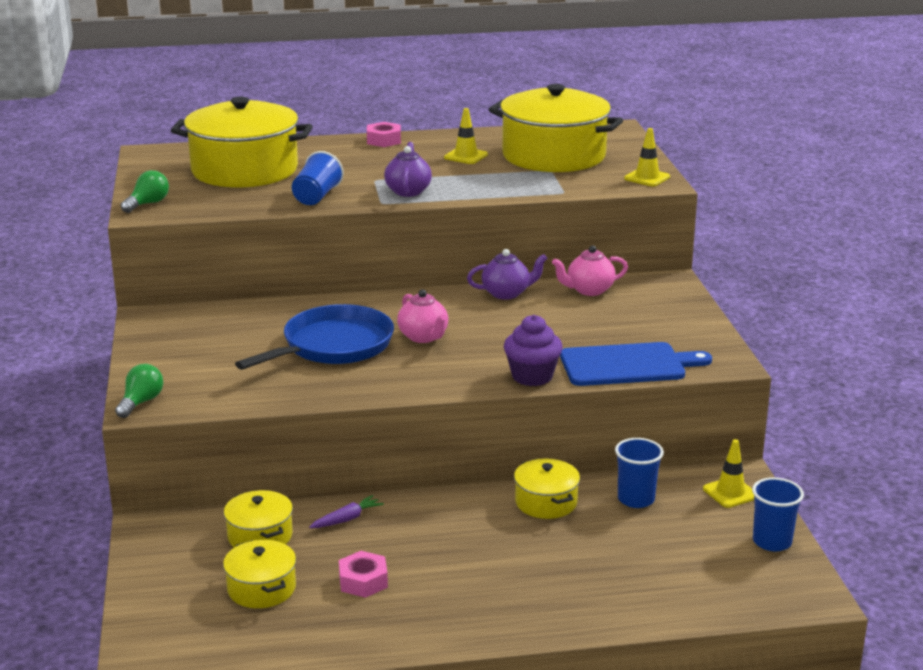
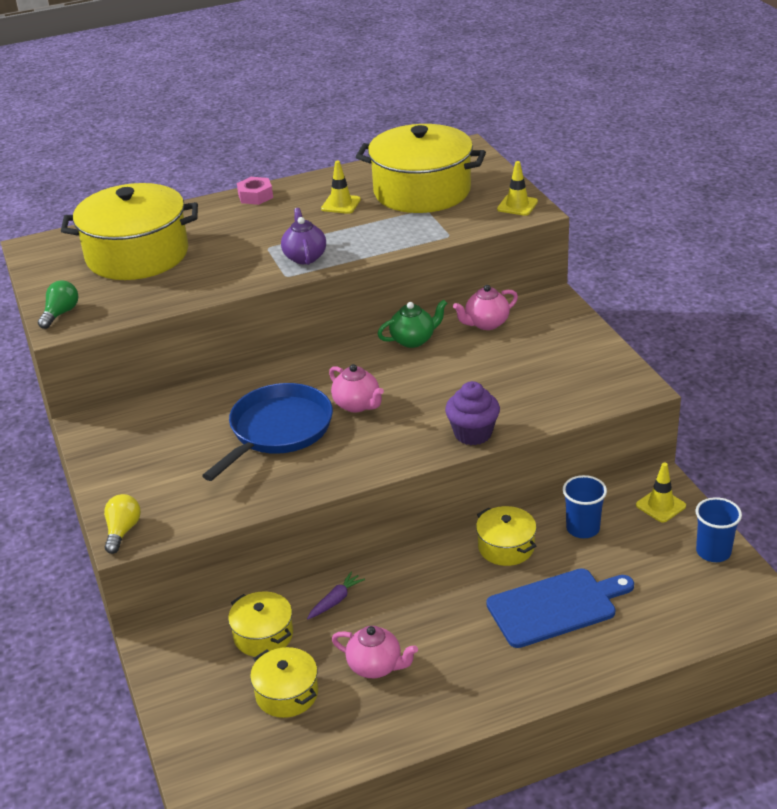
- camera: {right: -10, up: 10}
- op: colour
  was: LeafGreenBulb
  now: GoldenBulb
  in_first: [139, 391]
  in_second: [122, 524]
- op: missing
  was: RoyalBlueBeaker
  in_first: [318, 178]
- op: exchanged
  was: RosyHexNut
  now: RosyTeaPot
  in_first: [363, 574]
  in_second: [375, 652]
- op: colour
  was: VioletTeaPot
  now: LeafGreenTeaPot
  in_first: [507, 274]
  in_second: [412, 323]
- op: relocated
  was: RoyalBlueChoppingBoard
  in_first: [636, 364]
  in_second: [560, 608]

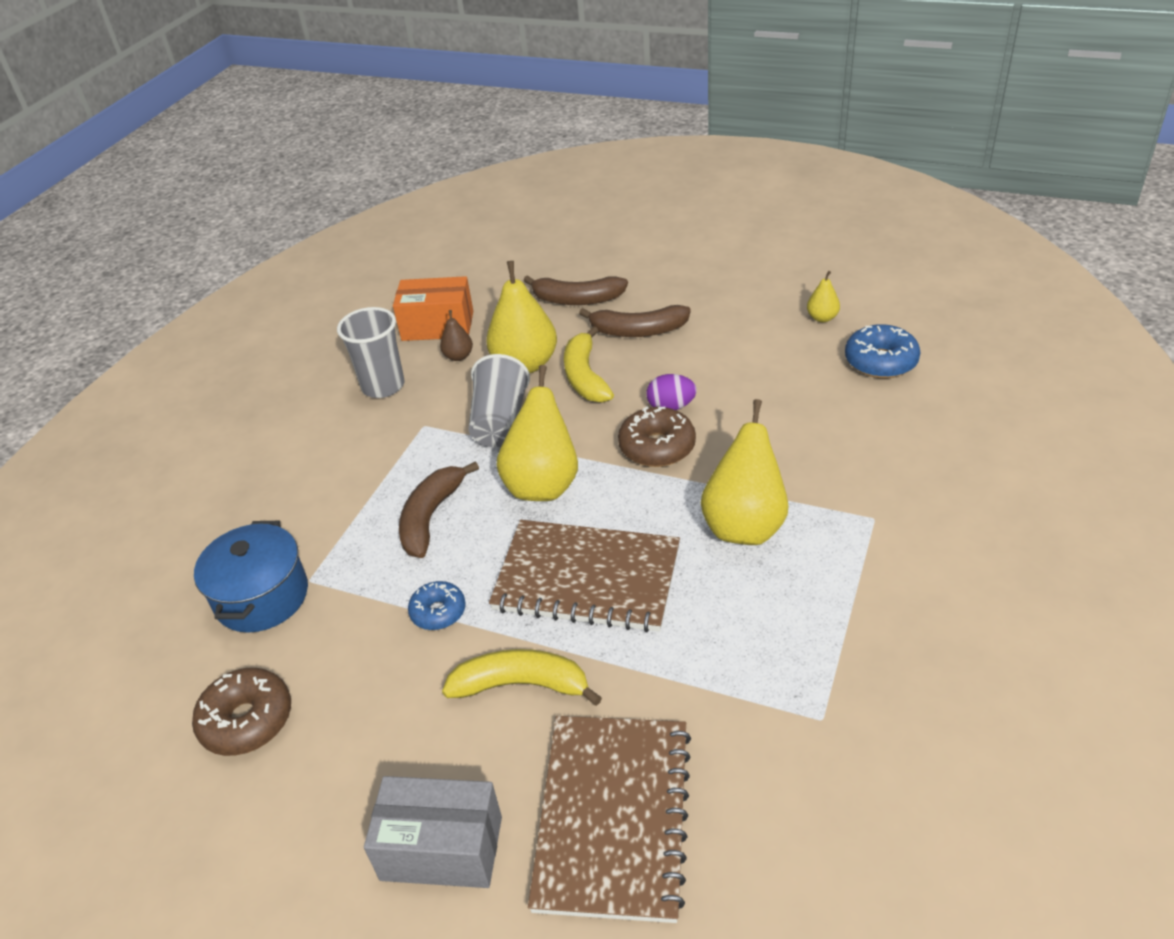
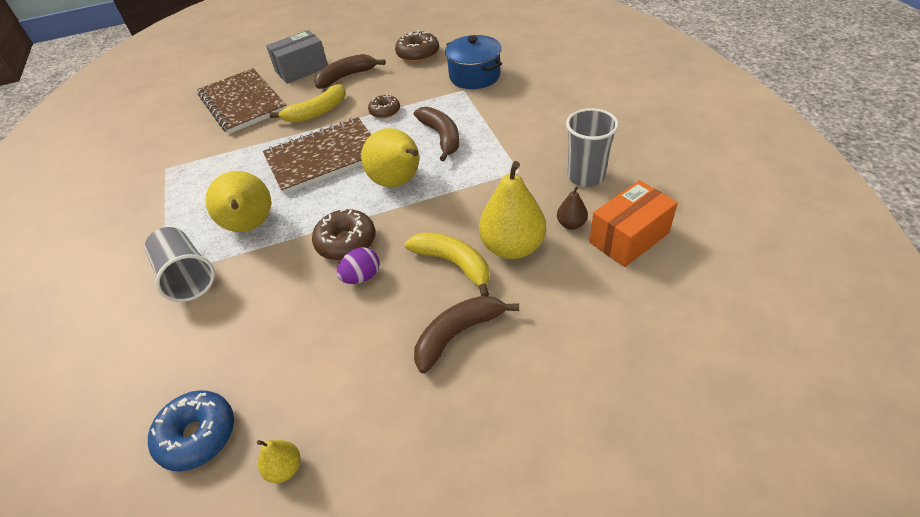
- camera: {right: 140, up: 5}
- op: colour
  was: RoyalBlueDonut
  now: RussetDonut
  in_first: [437, 605]
  in_second: [384, 107]
- op: relocated
  was: GreyBeaker
  in_first: [499, 400]
  in_second: [180, 264]
- op: relocated
  was: RussetBananaFruit
  in_first: [576, 290]
  in_second: [350, 71]

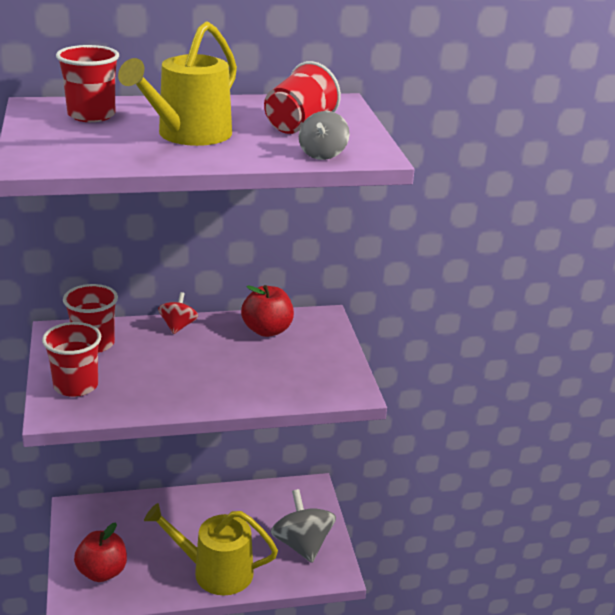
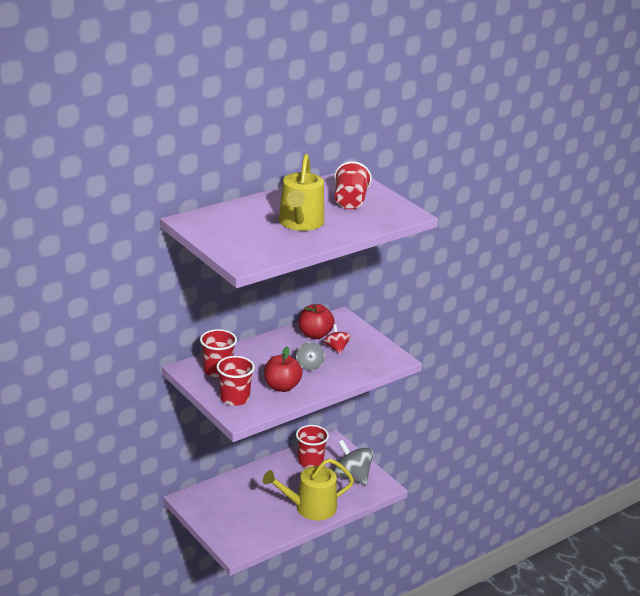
- camera: {right: -25, up: 0}
- op: relocated
  was: CrimsonBeaker
  in_first: [87, 83]
  in_second: [312, 446]
- op: relocated
  was: CrimsonToyApple
  in_first: [100, 552]
  in_second: [283, 369]
- op: relocated
  was: CrimsonSpinningTop
  in_first: [178, 313]
  in_second: [337, 339]
- op: relocated
  was: GreySpinningTop
  in_first: [324, 135]
  in_second: [310, 356]

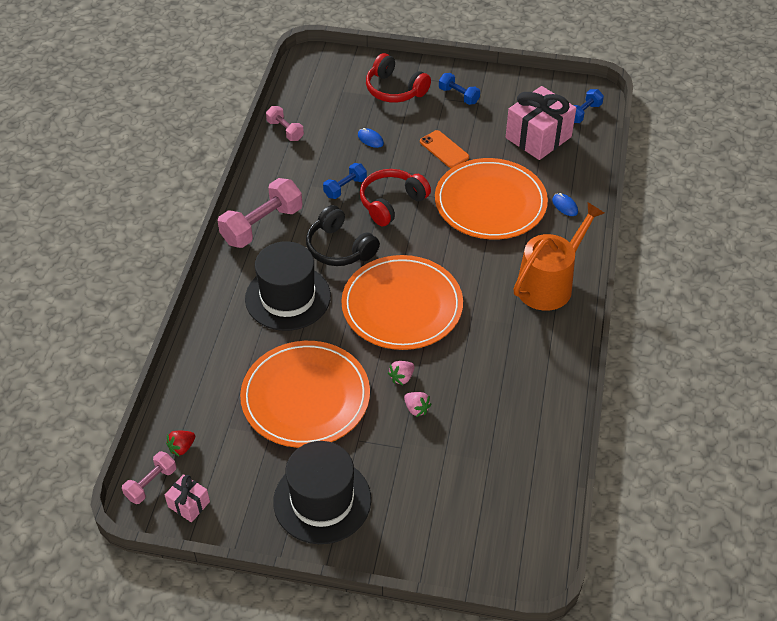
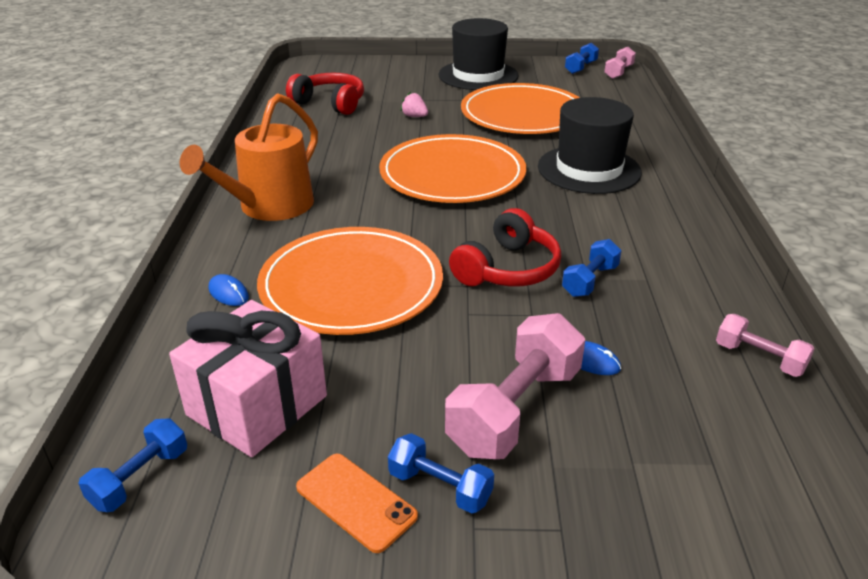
- camera: {right: 170, up: -15}
- op: exchanged
  was: RosyGift
  now: RoyalBlueDumbbell
  in_first: [187, 498]
  in_second: [582, 58]
- op: missing
  was: CrimsonToyStrawberry
  in_first: [180, 444]
- op: relocated
  was: RosyDumbbell
  in_first: [260, 213]
  in_second: [515, 386]
- op: missing
  was: JetBlackHeadphones
  in_first: [343, 235]
- op: relocated
  was: CrimsonHeadphones
  in_first: [398, 78]
  in_second: [325, 94]
- op: missing
  was: RosyToyStrawberry
  in_first: [401, 373]
- op: relocated
  was: BrightOrangeSmartphone
  in_first: [444, 149]
  in_second: [357, 503]

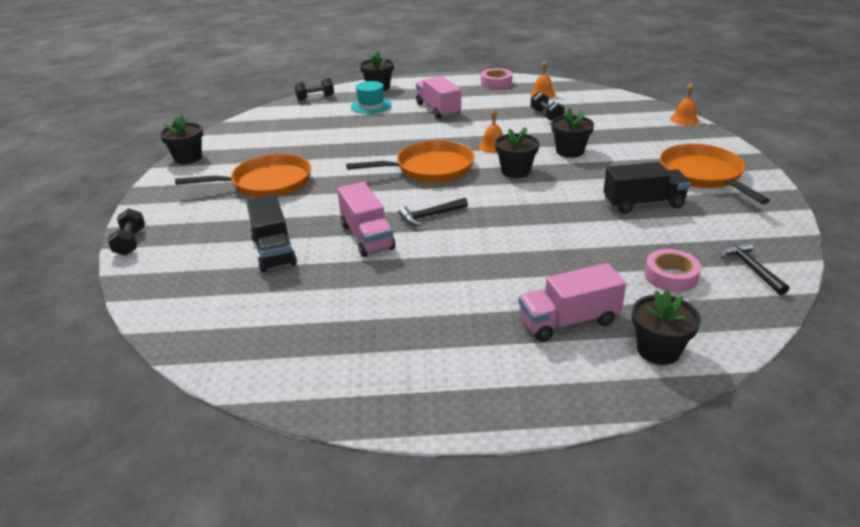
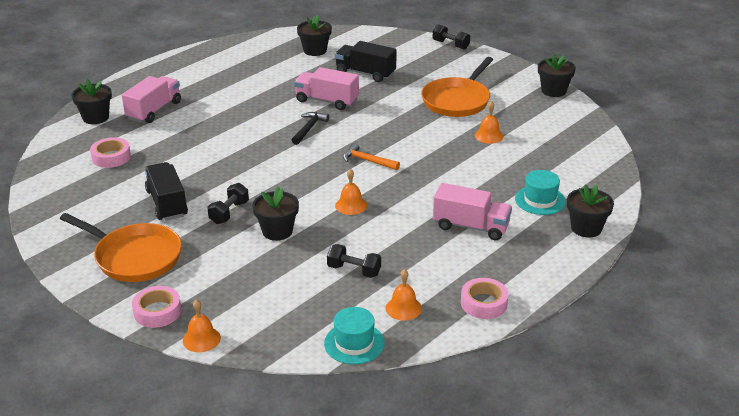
- camera: {right: 135, up: 0}
- op: relocated
  was: JetBlackDumbbell
  in_first: [314, 89]
  in_second: [228, 203]
- op: exchanged
  was: BrightOrangeSkillet
  now: BrightOrangeCarpenter'sHammer
  in_first: [410, 161]
  in_second: [371, 156]
- op: relocated
  was: JetBlackFlowerPot
  in_first: [517, 152]
  in_second: [314, 35]
- op: spun
  was: JetBlackTruck
  in_first: [646, 188]
  in_second: [166, 191]
  clockwise: 120
- op: missing
  was: JetBlackCarpenter'sHammer
  in_first: [755, 268]
- op: appeared
  now: RosyTape
  in_second: [156, 307]
- op: appeared
  now: TurquoiseTallHat
  in_second: [354, 335]
- op: appeared
  now: BrightOrangeHandBell
  in_second: [489, 122]

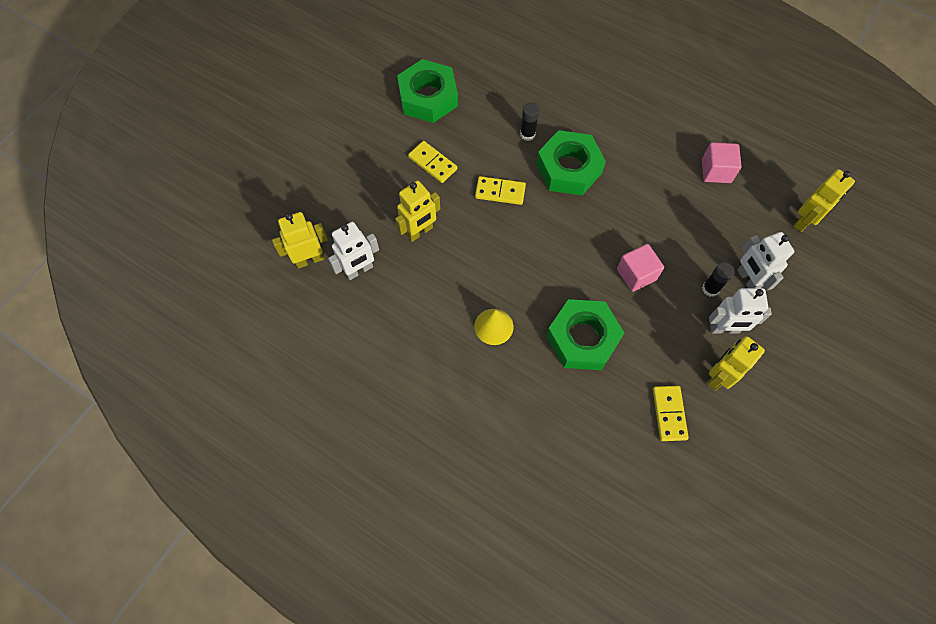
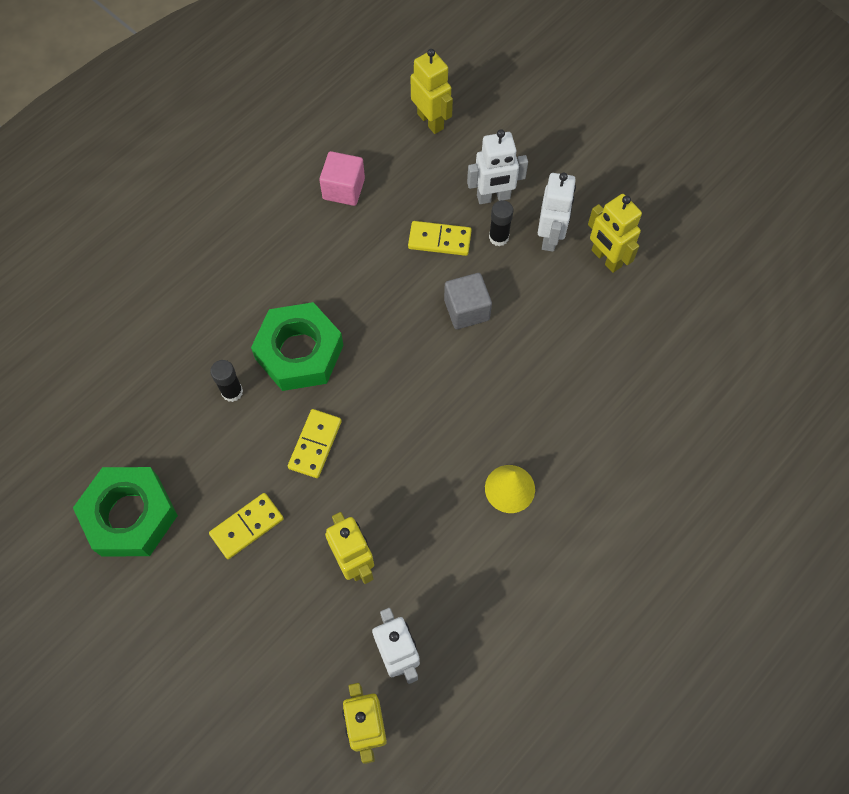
- camera: {right: -80, up: 0}
- op: missing
  was: LeafGreenHexNut
  in_first: [585, 334]
- op: colour
  was: RosyCube
  now: GreyCube
  in_first: [640, 268]
  in_second: [468, 301]
- op: relocated
  was: GoldenDominoTile
  in_first: [671, 413]
  in_second: [439, 238]

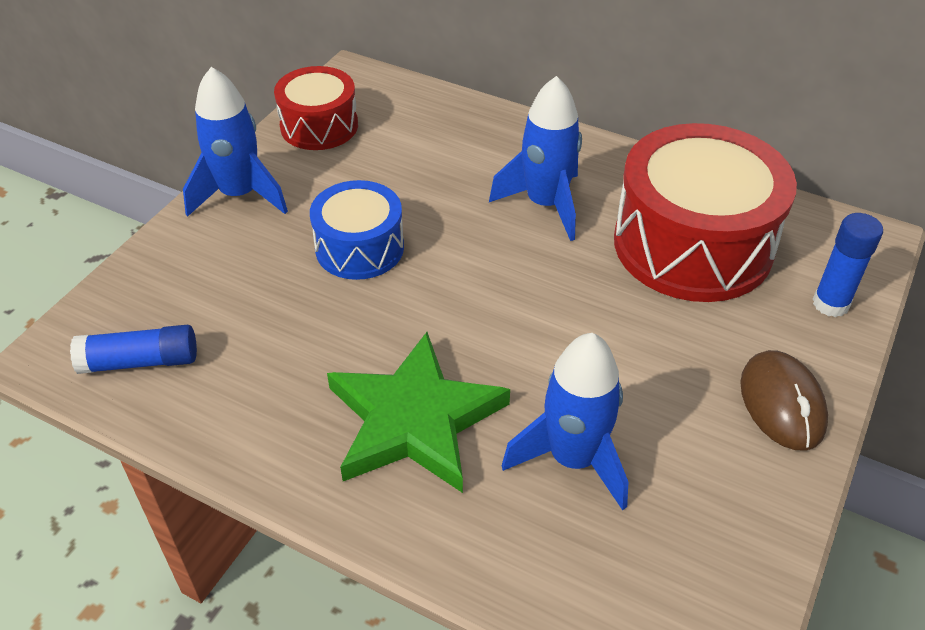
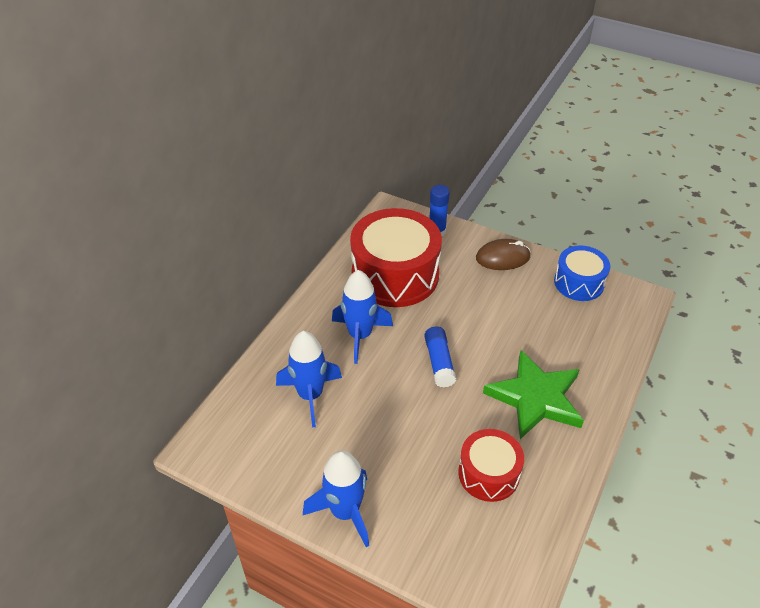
- camera: {right: -90, up: 0}
- op: relocated
  was: RoyalBlueGlueStick
  in_first: [133, 349]
  in_second: [440, 357]
- op: relocated
  was: CrimsonSnareDrum
  in_first: [316, 108]
  in_second: [491, 465]
- op: relocated
  was: RoyalBlueSnareDrum
  in_first: [357, 230]
  in_second: [582, 273]
- op: relocated
  was: RoyalBlueSpaceship
  in_first: [565, 422]
  in_second: [309, 379]

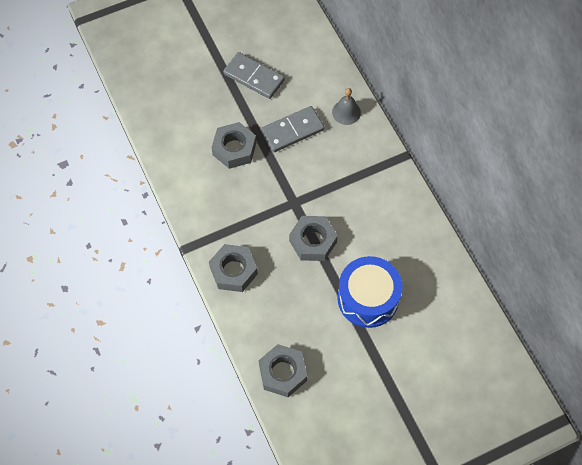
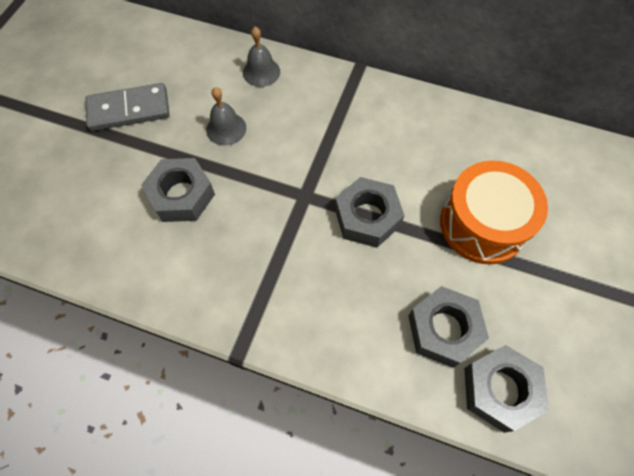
- camera: {right: -45, up: 0}
- op: relocated
  was: GreyHexNut
  in_first: [233, 268]
  in_second: [449, 327]
- op: exchanged
  was: GreyDominoTile
  now: GreyHandBell
  in_first: [293, 129]
  in_second: [226, 116]
- op: colour
  was: RoyalBlueSnareDrum
  now: BrightOrangeSnareDrum
  in_first: [370, 292]
  in_second: [494, 212]

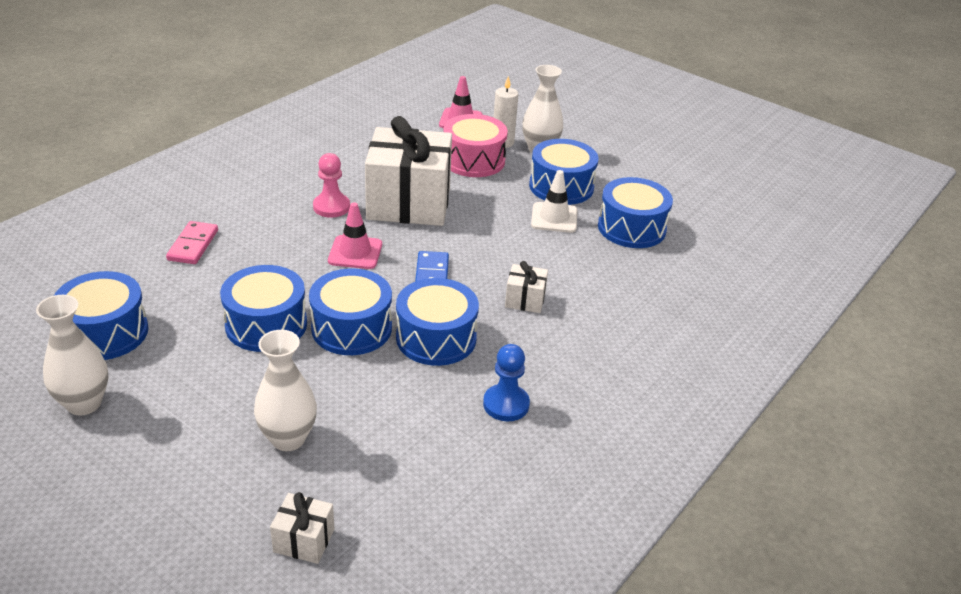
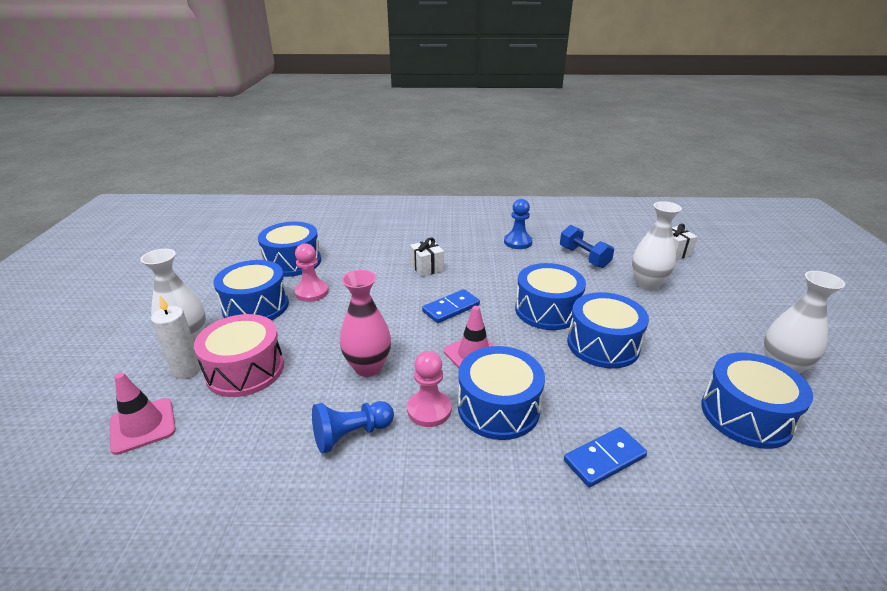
- camera: {right: -125, up: -5}
- op: colour
  was: RosyDominoTile
  now: RoyalBlueDominoTile
  in_first: [192, 242]
  in_second: [605, 457]
- op: exchanged
  was: SnowWhiteGift
  now: RosyTallVase
  in_first: [408, 171]
  in_second: [365, 323]
- op: relocated
  was: RoyalBlueSnareDrum
  in_first: [437, 322]
  in_second: [501, 393]
- op: exchanged
  was: SnowWhiteRoadCone
  now: RosyGamePawn
  in_first: [554, 201]
  in_second: [312, 272]
- op: appeared
  now: RoyalBlueGamePawn
  in_second: [353, 427]
- op: appeared
  now: RoyalBlueDumbbell
  in_second: [587, 246]

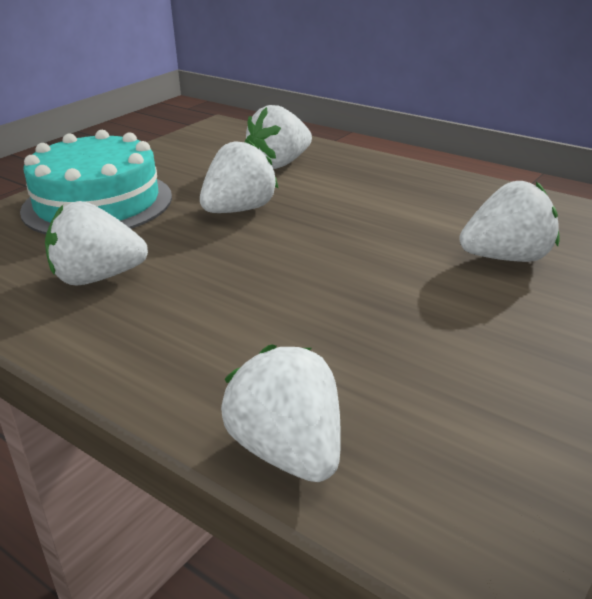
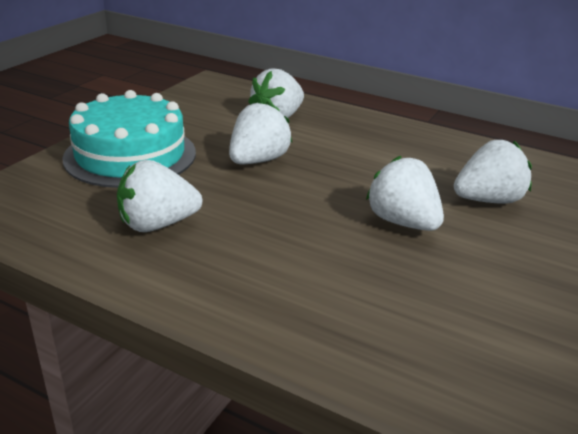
- camera: {right: -10, up: 0}
- op: relocated
  was: SnowWhiteToyStrawberry
  in_first: [281, 413]
  in_second: [405, 193]

